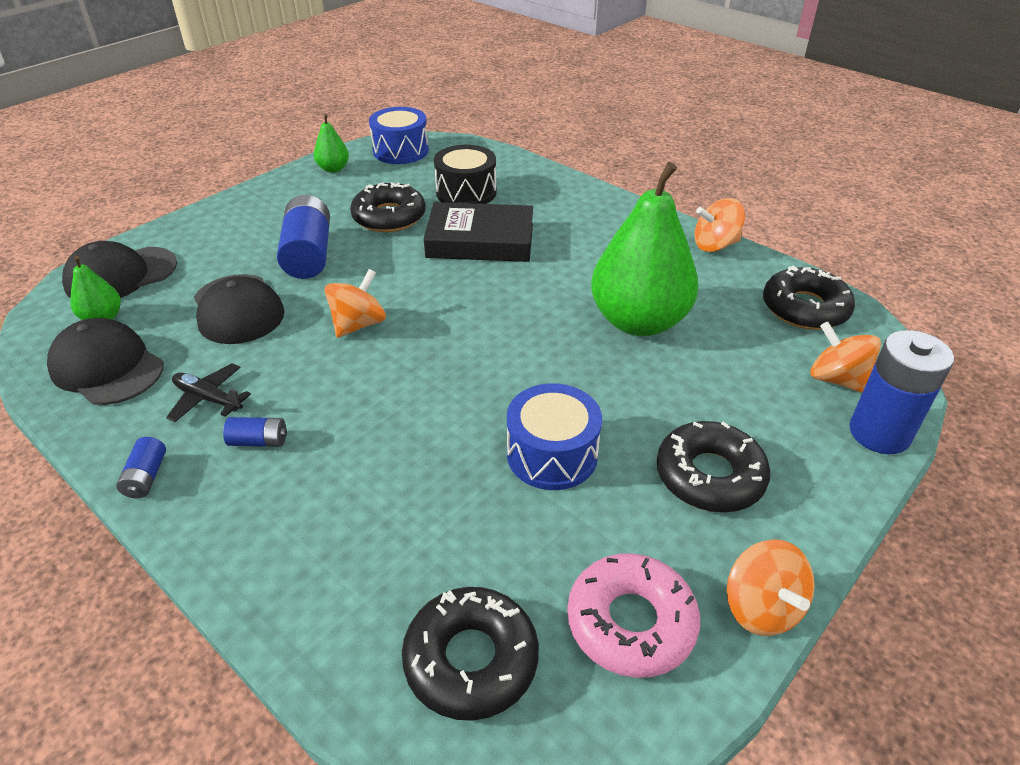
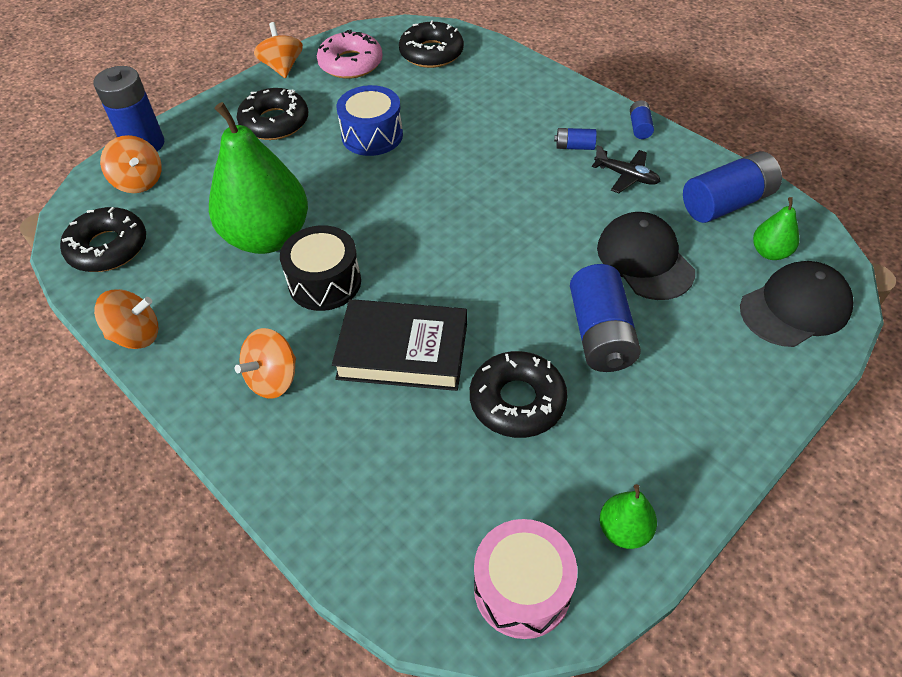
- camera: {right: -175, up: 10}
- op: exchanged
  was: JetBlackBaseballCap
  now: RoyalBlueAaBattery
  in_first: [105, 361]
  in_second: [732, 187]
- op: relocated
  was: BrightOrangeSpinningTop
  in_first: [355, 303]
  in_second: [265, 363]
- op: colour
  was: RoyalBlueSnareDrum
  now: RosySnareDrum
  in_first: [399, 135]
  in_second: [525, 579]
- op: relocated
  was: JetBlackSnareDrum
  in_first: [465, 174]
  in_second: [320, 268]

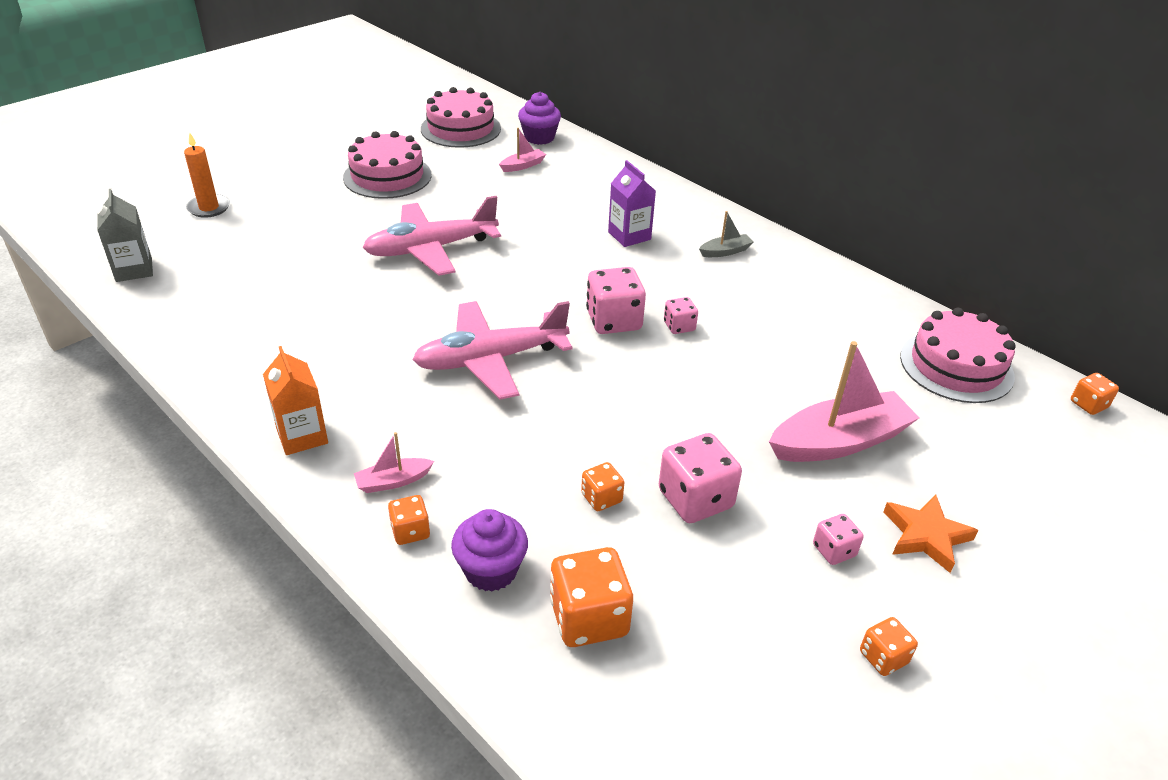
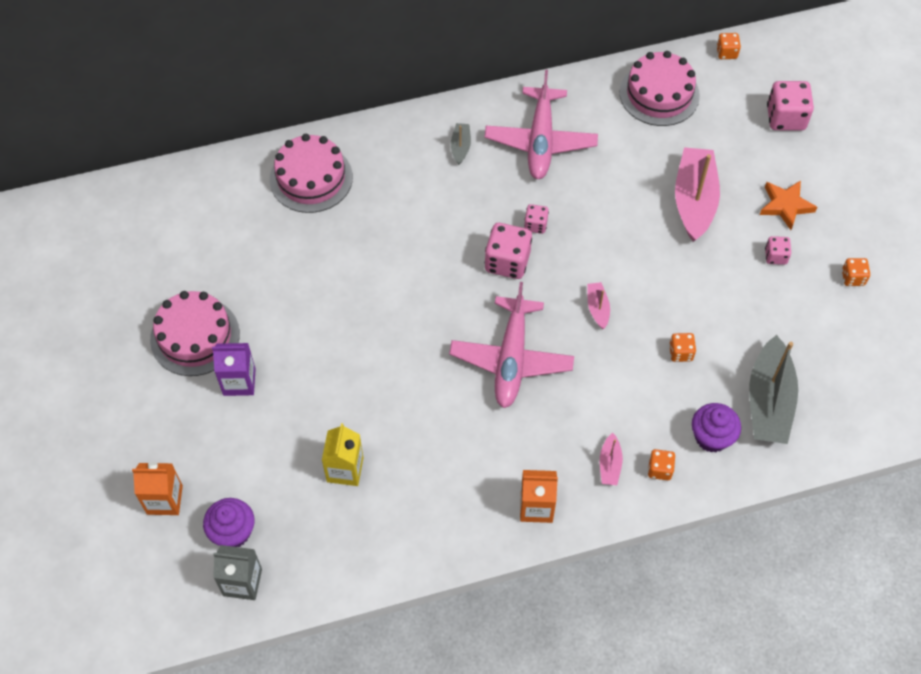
- camera: {right: -60, up: 20}
- op: exchanged
  was: BrightOrangePillarCandle
  now: BrightOrangeCarton
  in_first: [207, 175]
  in_second: [157, 488]
- op: relocated
  was: RosyPlane
  in_first: [431, 236]
  in_second: [541, 124]
- op: relocated
  was: RosyLayerCake
  in_first: [461, 117]
  in_second: [311, 173]
- op: relocated
  was: RosyToyBoat
  in_first: [522, 150]
  in_second: [598, 305]
- op: relocated
  was: VioletCupcake
  in_first: [539, 118]
  in_second: [228, 522]
- op: exchanged
  was: BrightOrangeDice
  now: GreyToyBoat
  in_first: [591, 597]
  in_second: [773, 389]
- op: relocated
  was: VioletCarton
  in_first: [632, 203]
  in_second: [234, 369]
- op: relocated
  was: RosyDice
  in_first: [700, 478]
  in_second: [790, 106]
- op: appeared
  now: GoldenCarton
  in_second: [342, 454]

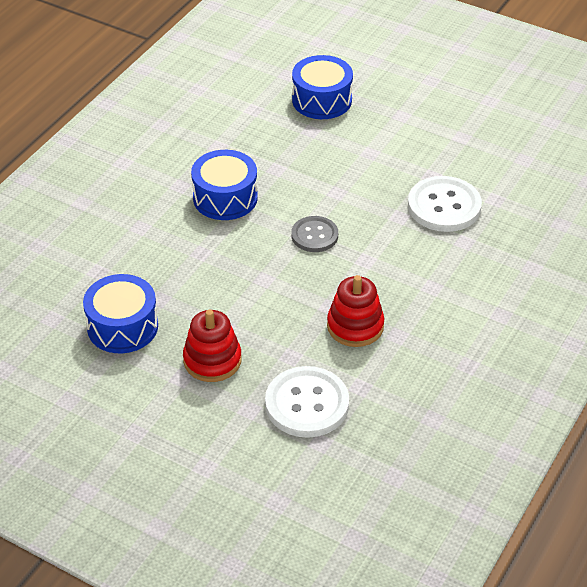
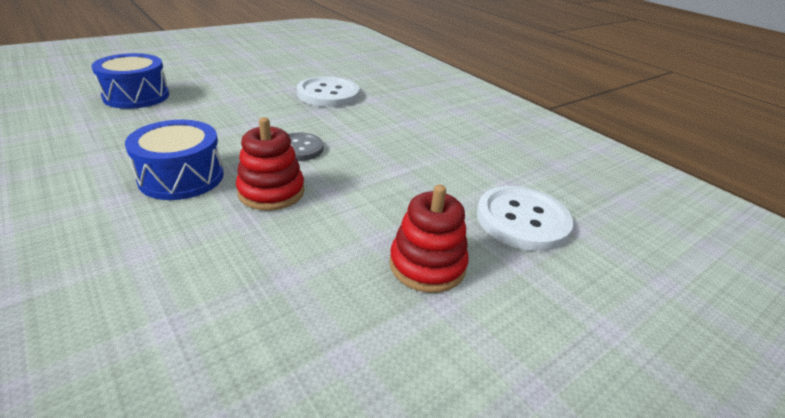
- camera: {right: -70, up: -10}
- op: missing
  was: RoyalBlueSnareDrum
  in_first: [120, 313]
- op: relocated
  was: CrimsonStackingToy
  in_first: [355, 311]
  in_second: [270, 164]

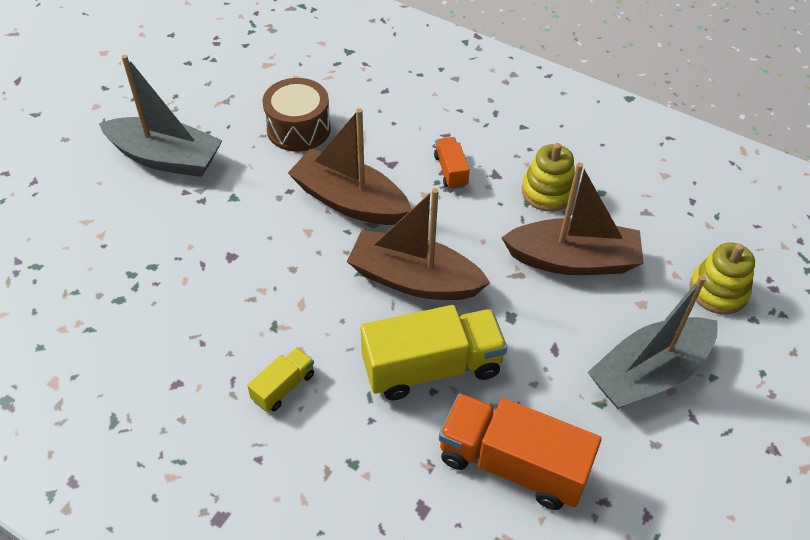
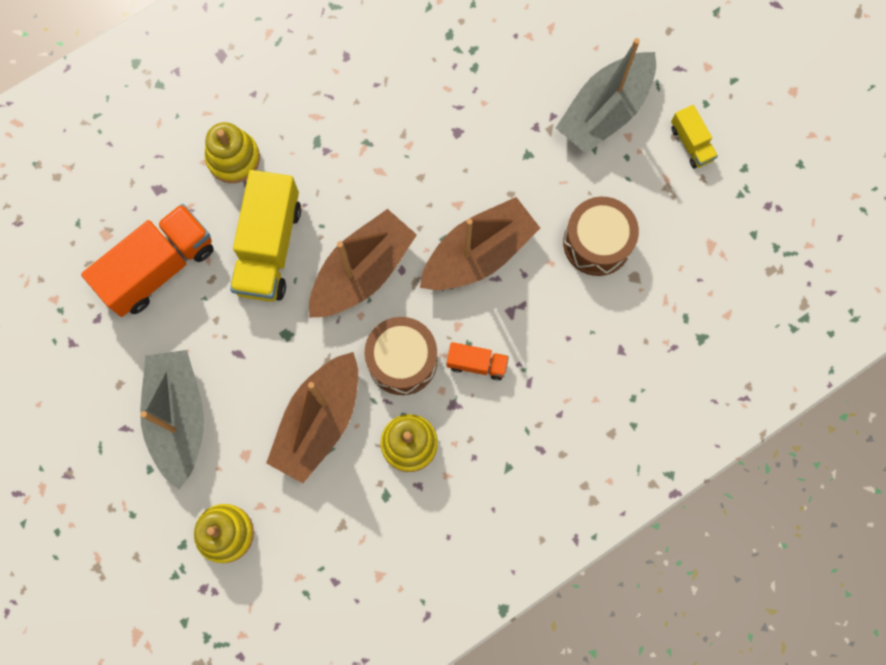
- camera: {right: 115, up: 25}
- op: relocated
  was: GoldenTruck
  in_first: [280, 380]
  in_second: [694, 136]
- op: appeared
  now: GoldenStackingToy
  in_second: [232, 152]
- op: appeared
  now: RussetSnareDrum
  in_second: [400, 356]

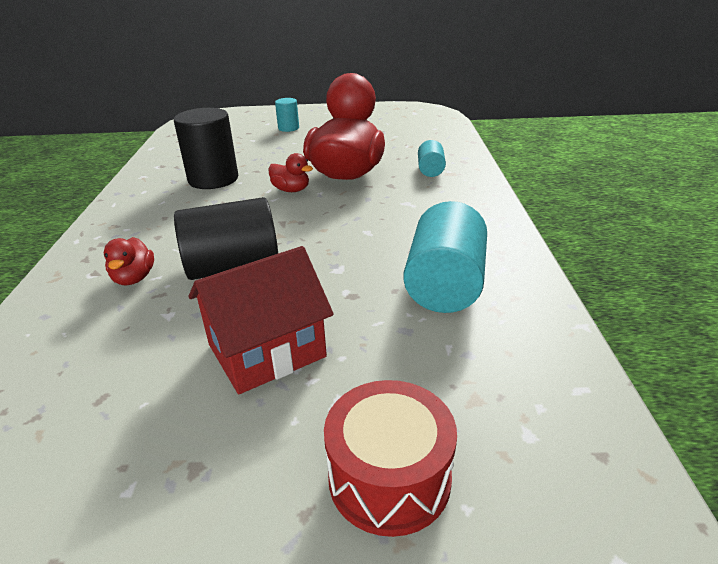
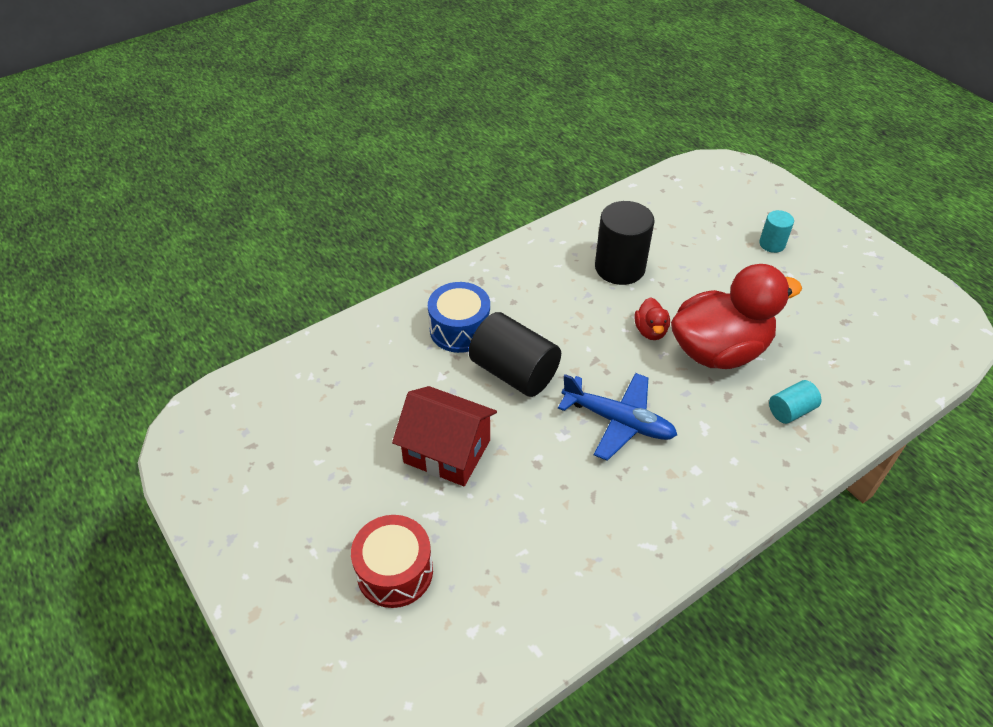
- camera: {right: 55, up: 15}
- op: exchanged
  was: CrimsonToyDuck
  now: RoyalBlueSnareDrum
  in_first: [129, 261]
  in_second: [459, 317]
- op: missing
  was: TurquoiseCylinder
  in_first: [445, 257]
- op: appeared
  now: RoyalBluePlane
  in_second: [617, 417]

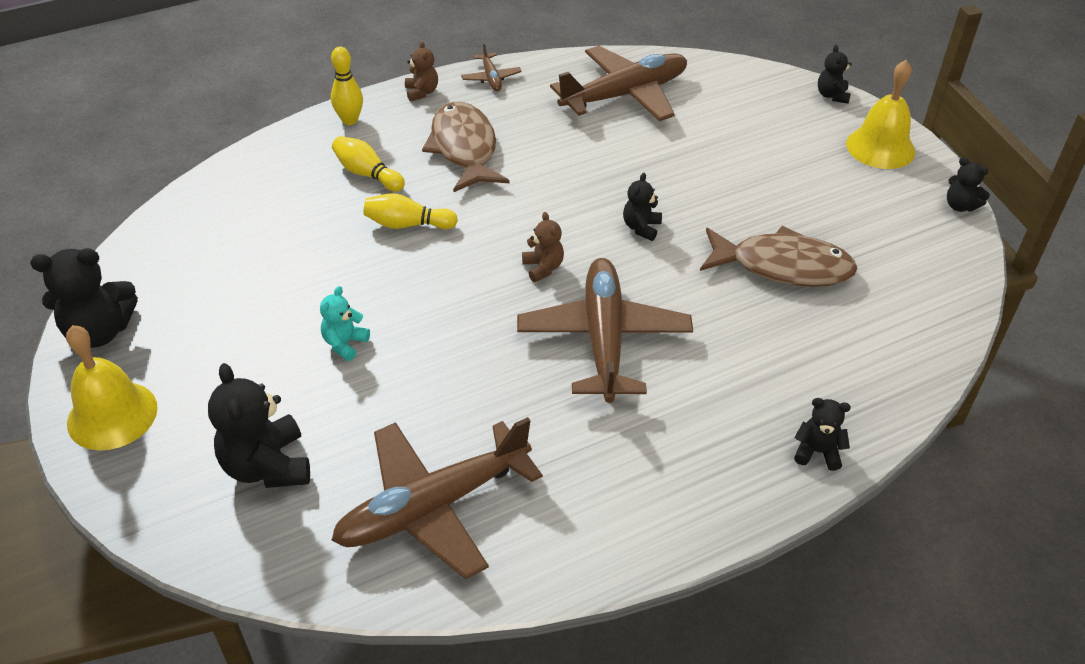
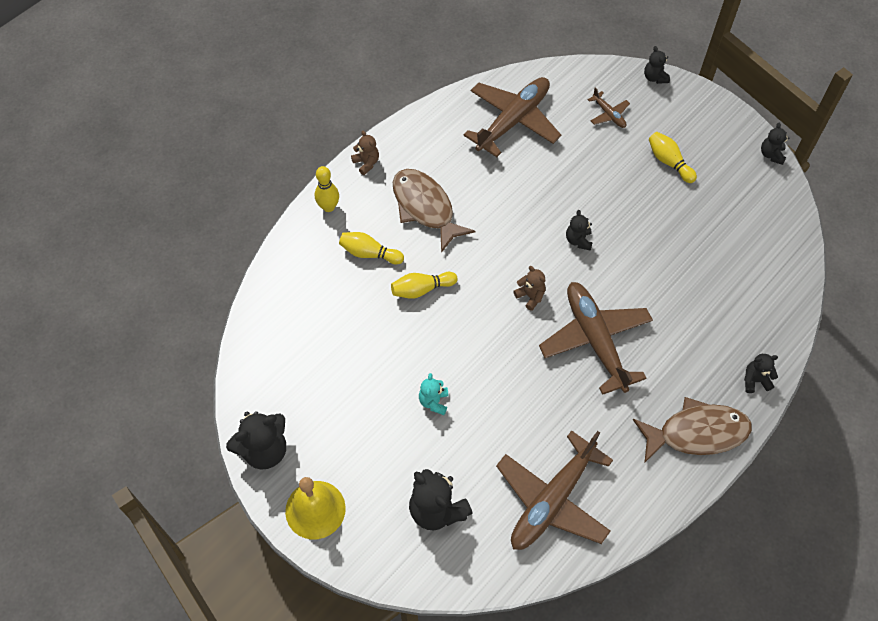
- camera: {right: -20, up: 15}
- op: relocated
  was: RussetPlane
  in_first: [491, 66]
  in_second: [609, 107]
- op: relocated
  was: RussetFishFigure
  in_first: [779, 256]
  in_second: [692, 430]
- op: missing
  was: GoldenHandBell
  in_first: [880, 114]
- op: spun
  was: JetBlackTeddy
  in_first: [968, 184]
  in_second: [775, 144]
  clockwise: 75
- op: appeared
  now: GoldenSkittle
  in_second: [673, 157]

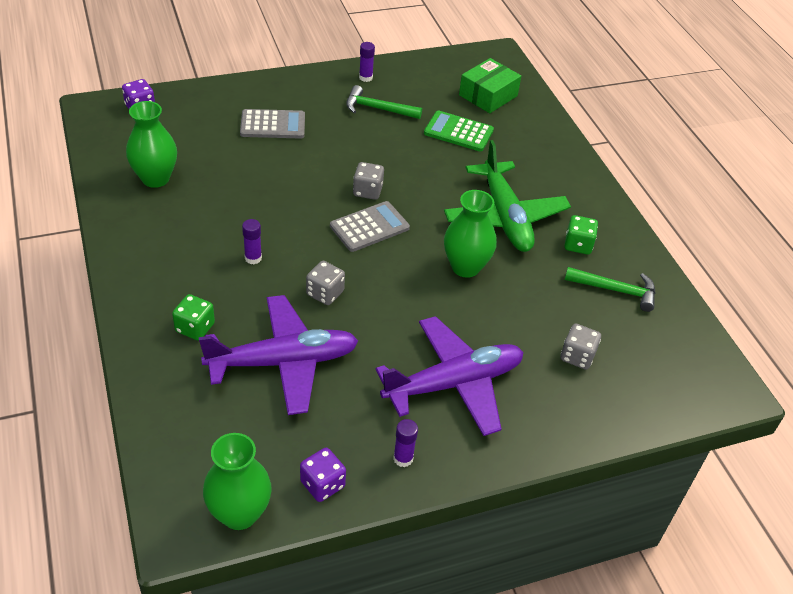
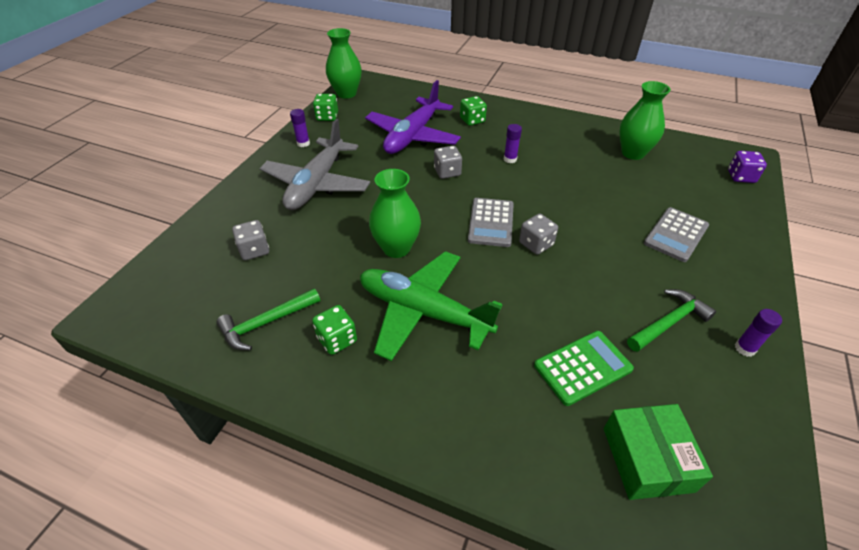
- camera: {right: 135, up: 0}
- op: colour
  was: VioletDice
  now: LeafGreenDice
  in_first: [323, 475]
  in_second: [325, 107]
- op: colour
  was: VioletPlane
  now: GreyPlane
  in_first: [450, 376]
  in_second: [315, 164]

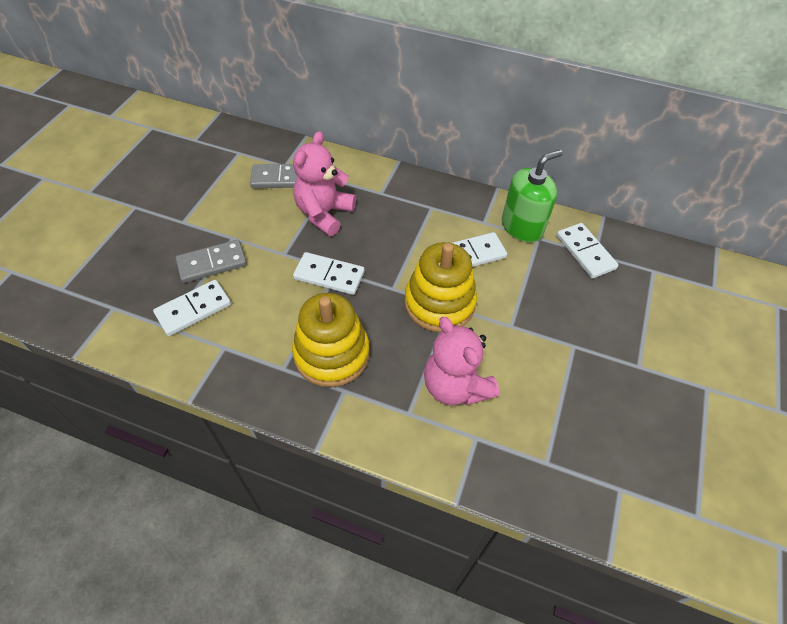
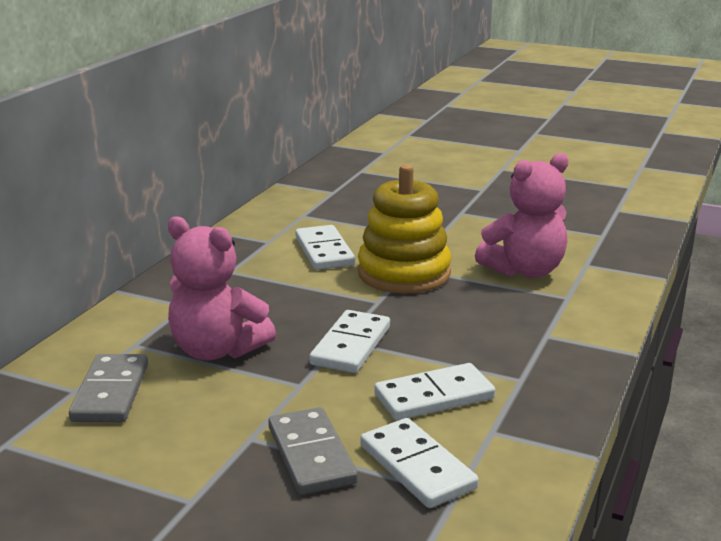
- camera: {right: -85, up: -30}
- op: missing
  was: GoldenStackingToy
  in_first: [331, 340]
- op: missing
  was: LeafGreenSoapPump
  in_first: [532, 196]
- op: relocated
  was: SnowWhiteDominoTile
  in_first: [587, 250]
  in_second: [434, 391]

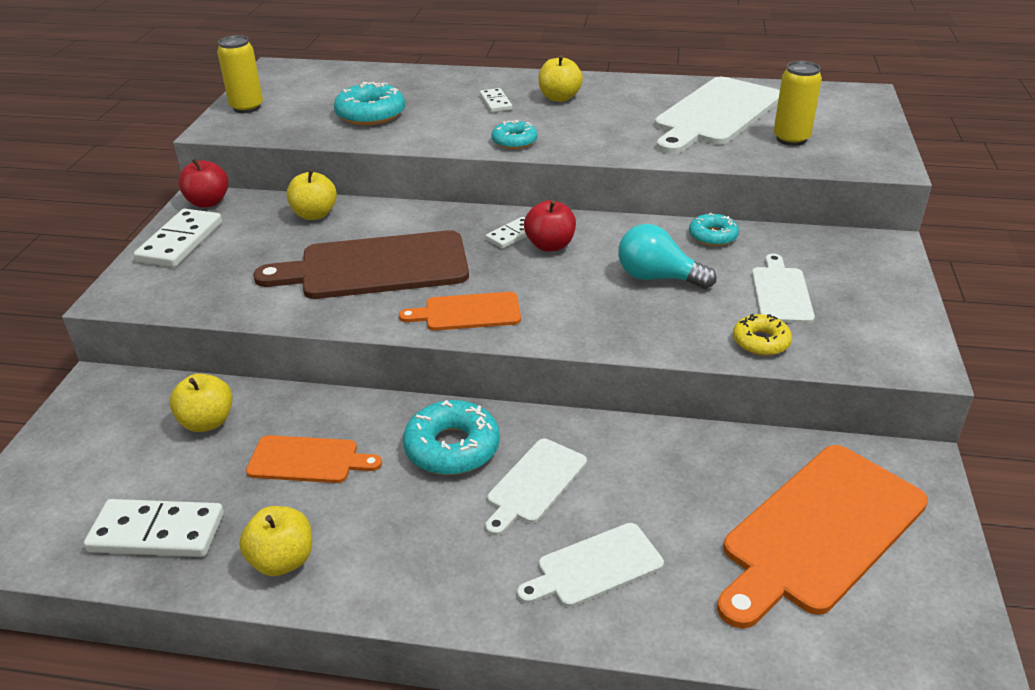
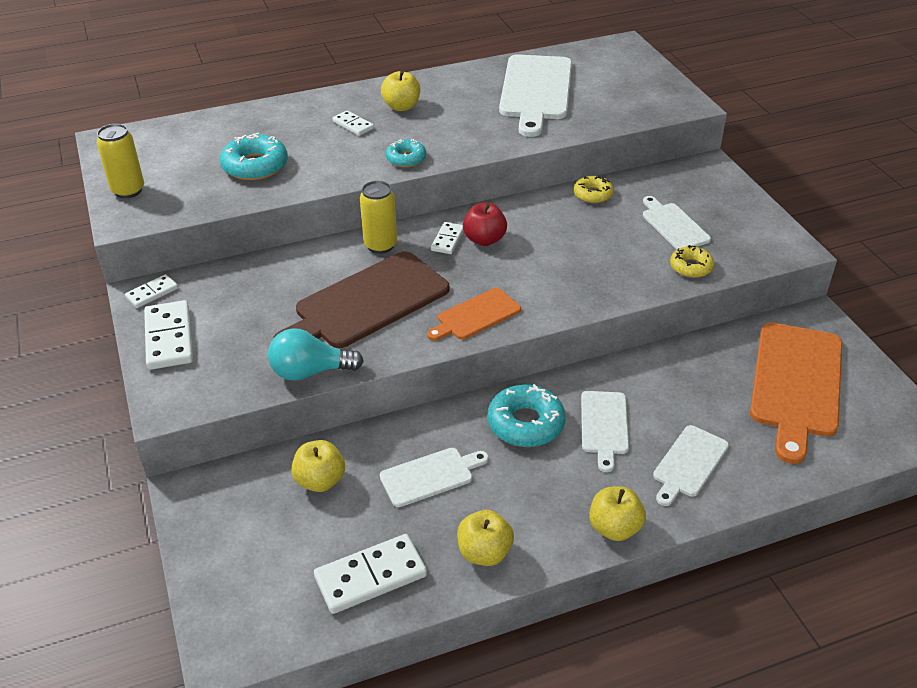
- camera: {right: -30, up: 5}
- op: exchanged
  was: CrimsonToyApple
  now: SnowWhiteDominoTile
  in_first: [203, 183]
  in_second: [151, 291]
- op: colour
  was: BrightOrangeChoppingBoard
  now: SnowWhiteChoppingBoard
  in_first: [314, 459]
  in_second: [434, 477]
- op: relocated
  was: GoldenToyApple
  in_first: [311, 195]
  in_second: [617, 513]
- op: relocated
  was: TurquoiseBulb
  in_first: [667, 256]
  in_second: [316, 354]
- op: colour
  was: TurquoiseDonut
  now: GoldenDonut
  in_first: [714, 229]
  in_second: [594, 189]
- op: relocated
  was: GoldenTin
  in_first: [798, 103]
  in_second: [378, 217]

